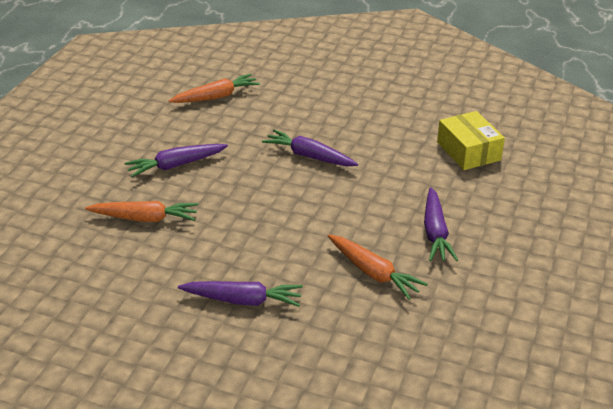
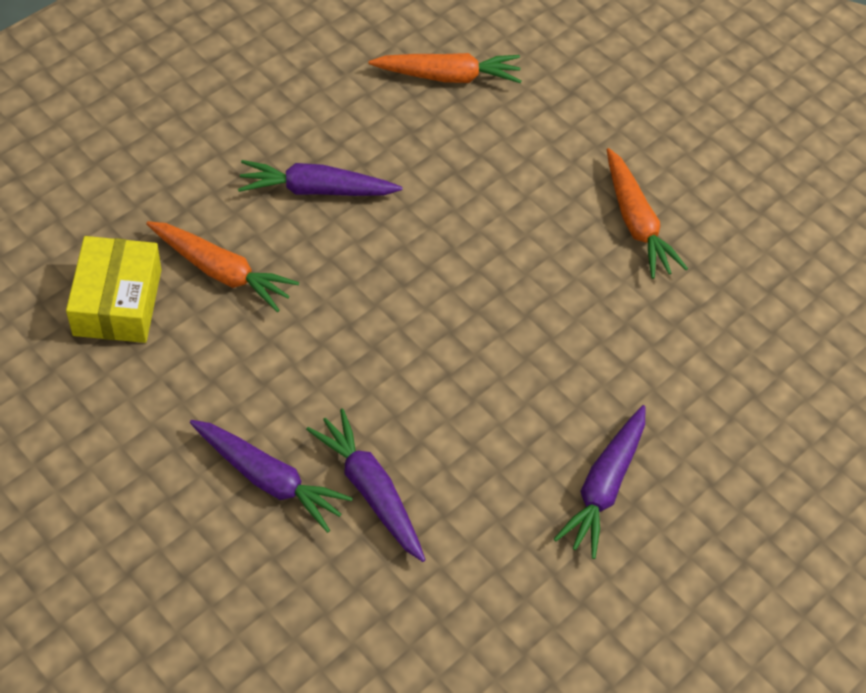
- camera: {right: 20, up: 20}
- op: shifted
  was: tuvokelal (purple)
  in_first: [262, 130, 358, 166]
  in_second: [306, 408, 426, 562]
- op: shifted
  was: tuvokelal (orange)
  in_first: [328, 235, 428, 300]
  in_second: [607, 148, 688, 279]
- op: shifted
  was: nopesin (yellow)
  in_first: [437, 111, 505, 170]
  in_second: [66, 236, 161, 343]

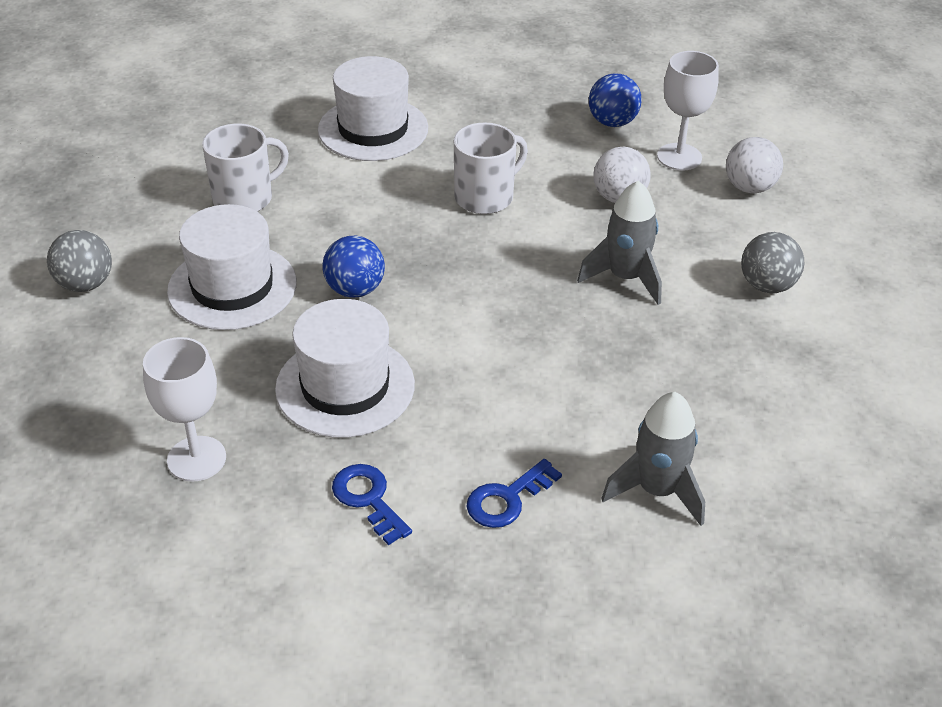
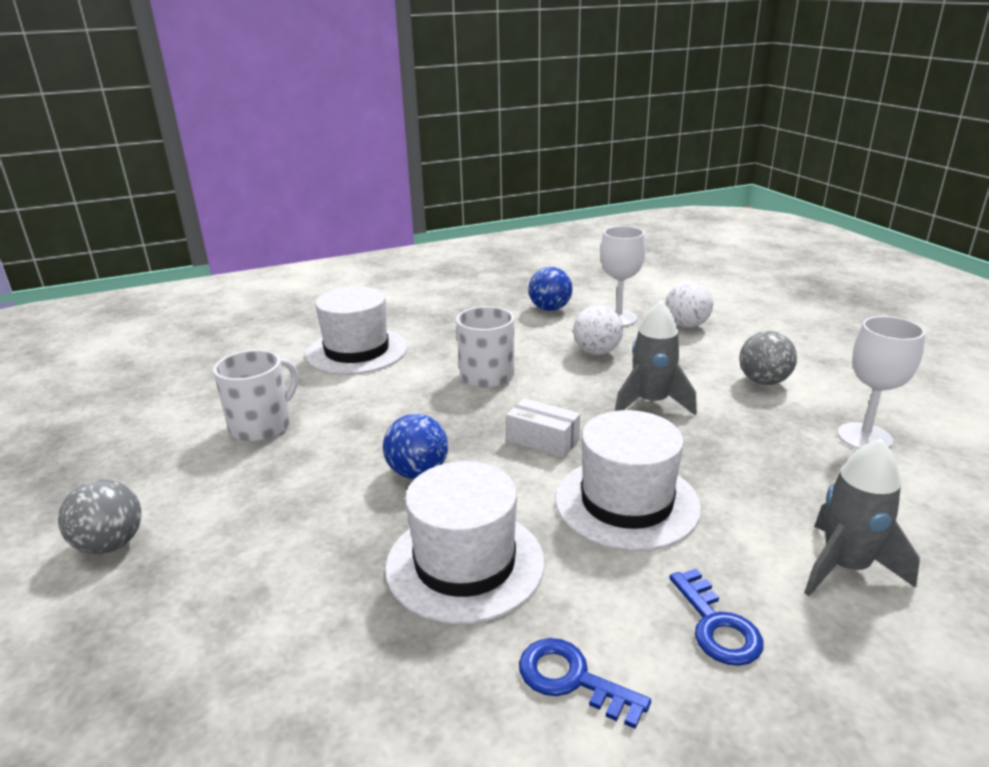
- camera: {right: -20, up: -15}
- op: shifted
  was: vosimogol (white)
  in_first: [143, 337, 226, 482]
  in_second: [837, 316, 925, 449]
- op: shifted
  was: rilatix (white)
  in_first: [167, 204, 297, 330]
  in_second: [555, 410, 701, 551]
- op: rotated
  was: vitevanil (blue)
  in_first: [467, 459, 562, 528]
  in_second: [669, 569, 764, 666]
  clockwise: -45
- op: new
  now: nopesin (white)
  in_second: [507, 398, 580, 458]

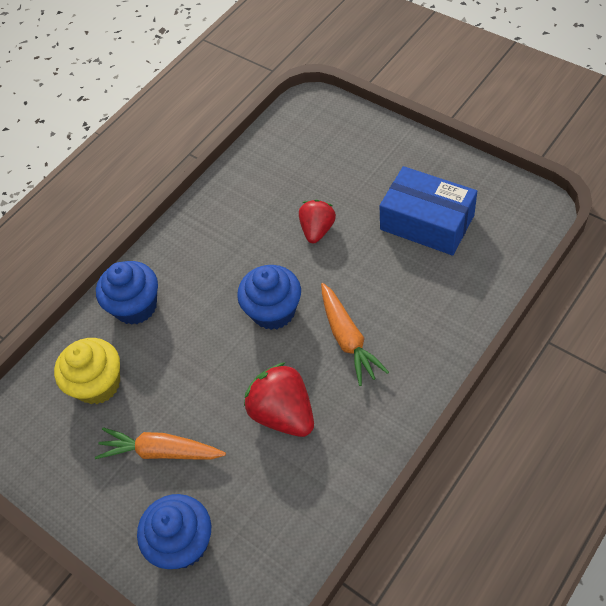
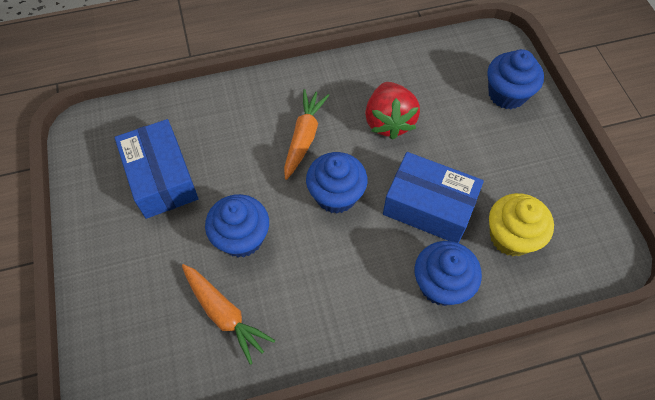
- camera: {right: -150, up: 5}
- op: shifted
  was: tuvokelal (orange)
  in_first: [95, 427, 226, 460]
  in_second: [182, 264, 275, 365]
- op: swapped
  was: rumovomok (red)
  now: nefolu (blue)
  in_first: [299, 200, 336, 243]
  in_second: [205, 194, 269, 258]
- op: new
  now: nopesin (blue)
  in_second: [383, 152, 484, 243]

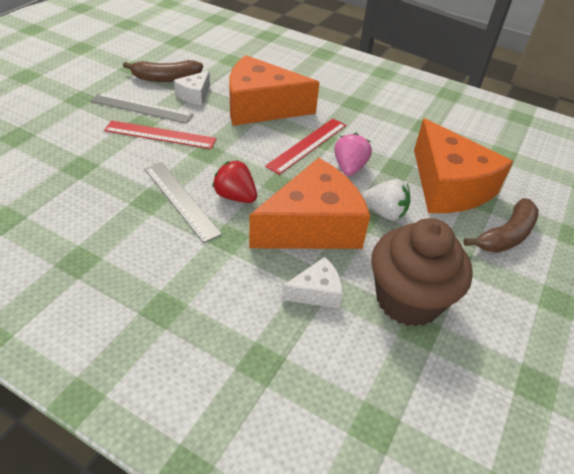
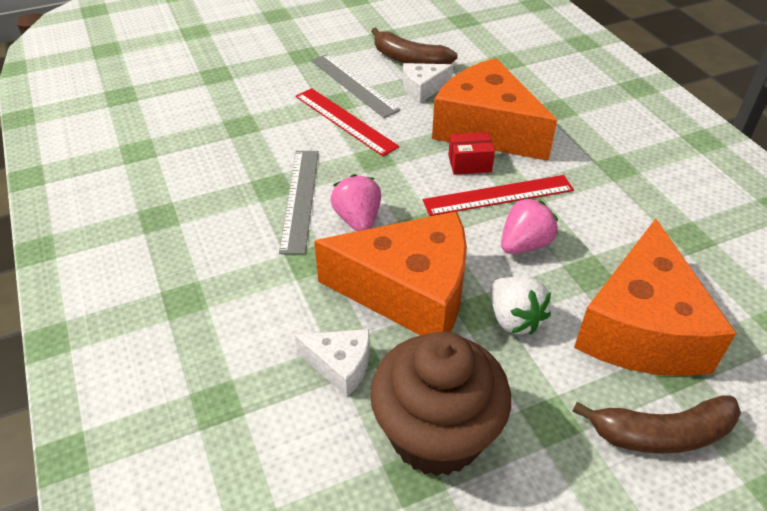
- camera: {right: 40, up: 0}
- op: repainted
  was: rumovomok (red)
  now: rumovomok (pink)
  in_first: [212, 160, 257, 203]
  in_second: [330, 174, 381, 231]
- op: new
  now: nopesin (red)
  in_second: [448, 132, 495, 175]

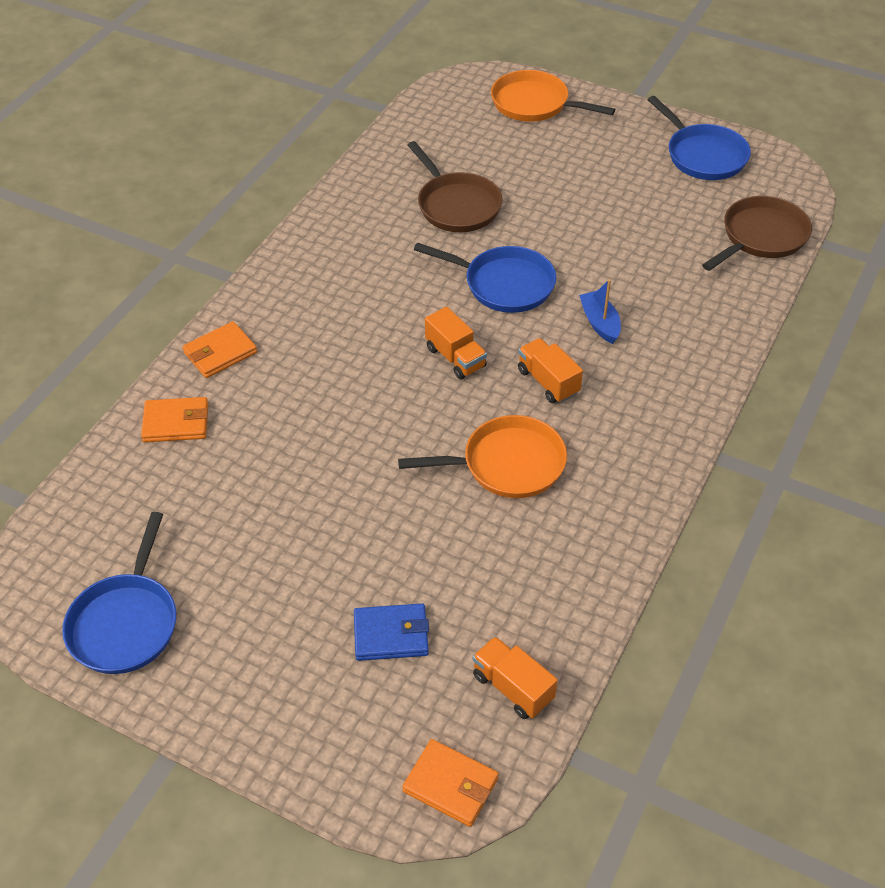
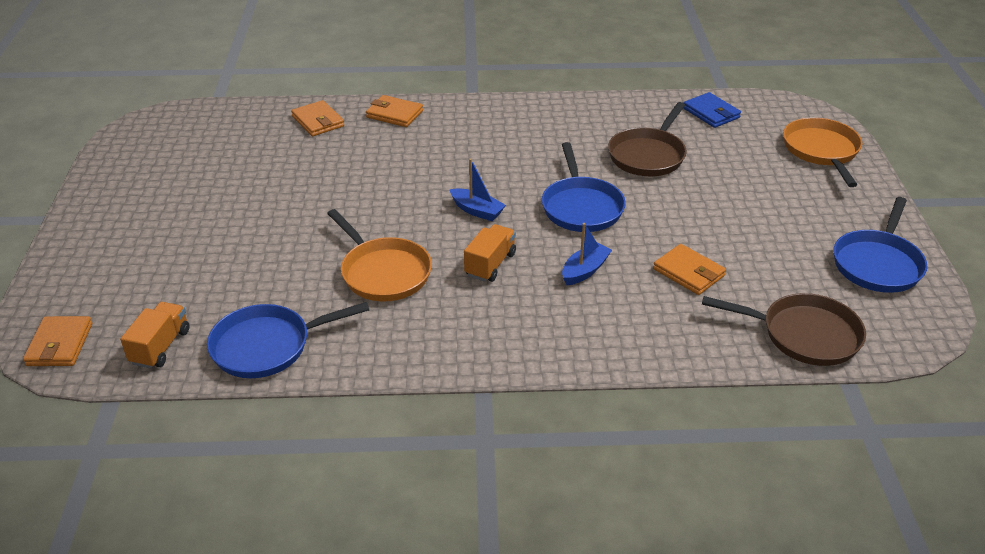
- camera: {right: 60, up: -10}
- op: shifted
  was: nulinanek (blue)
  in_first: [62, 512, 176, 674]
  in_second: [207, 302, 369, 378]
- op: shifted
  was: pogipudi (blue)
  in_first: [354, 603, 429, 661]
  in_second: [683, 92, 741, 128]
- op: swapped
  was: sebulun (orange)
  now: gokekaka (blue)
  in_first: [425, 307, 487, 379]
  in_second: [450, 158, 506, 221]
- op: new
  now: pogipudi (orange)
  in_second: [653, 244, 726, 295]

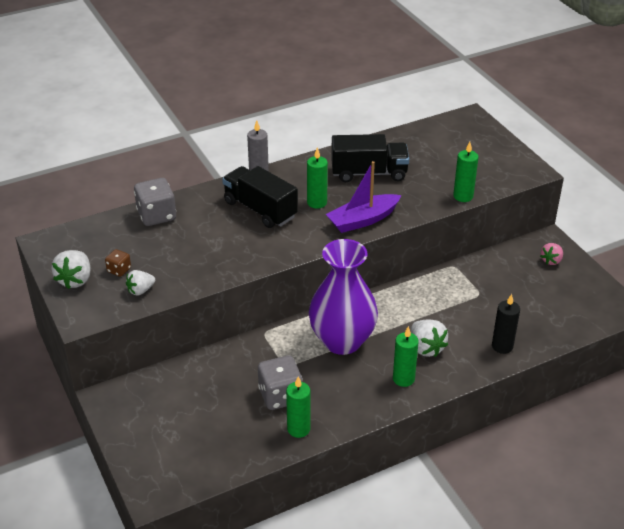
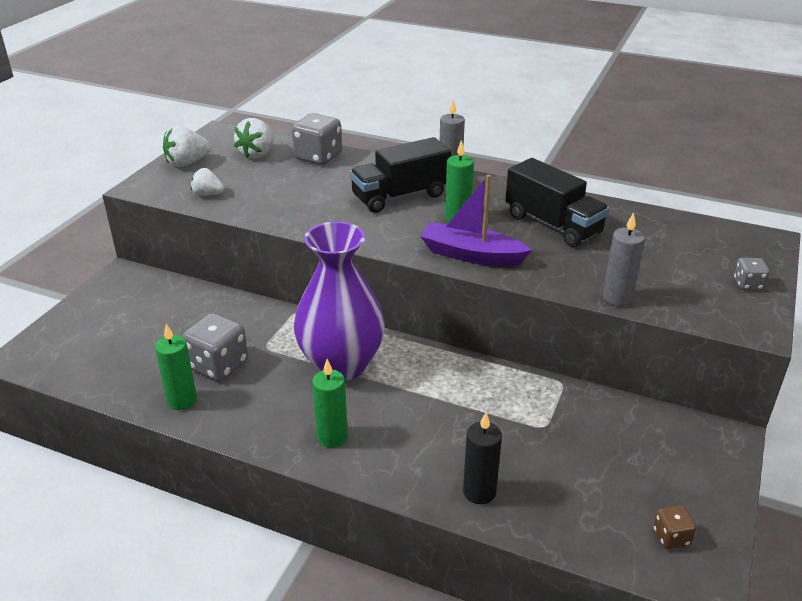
- camera: {right: 50, up: -5}
- op: shifted
  was: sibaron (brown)
  in_first: [105, 249, 131, 277]
  in_second: [653, 505, 696, 549]
- op: rotated
  was: sebulun (black)
  in_first: [222, 166, 298, 228]
  in_second: [350, 137, 451, 213]
  clockwise: -120
- op: shifted
  was: rumovomok (white)
  in_first: [411, 319, 448, 357]
  in_second: [234, 118, 274, 159]
- op: repainted
  was: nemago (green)
  now: nemago (grey)
  in_first: [453, 142, 478, 202]
  in_second: [603, 212, 645, 307]
- op: gone
  was: rumovomok (pink)
  in_first: [540, 243, 563, 265]
- op: new
  now: sibaron (grey)
  in_second: [734, 258, 770, 290]

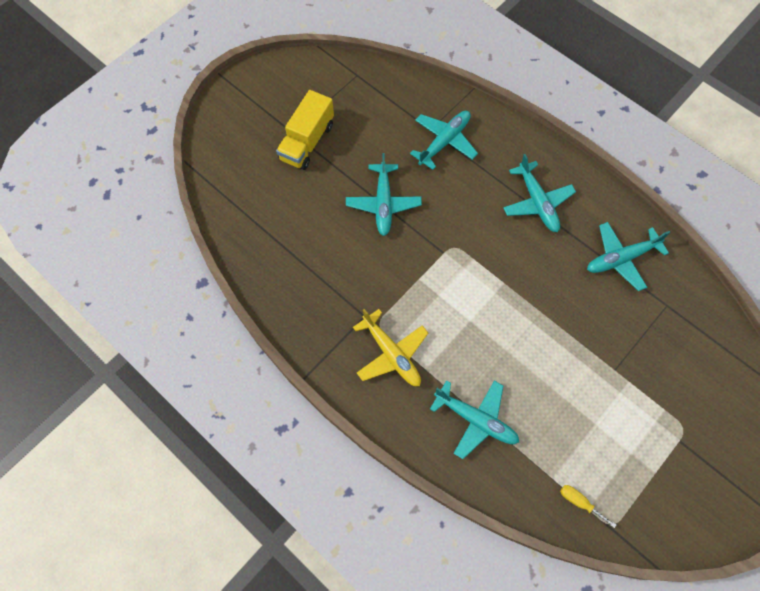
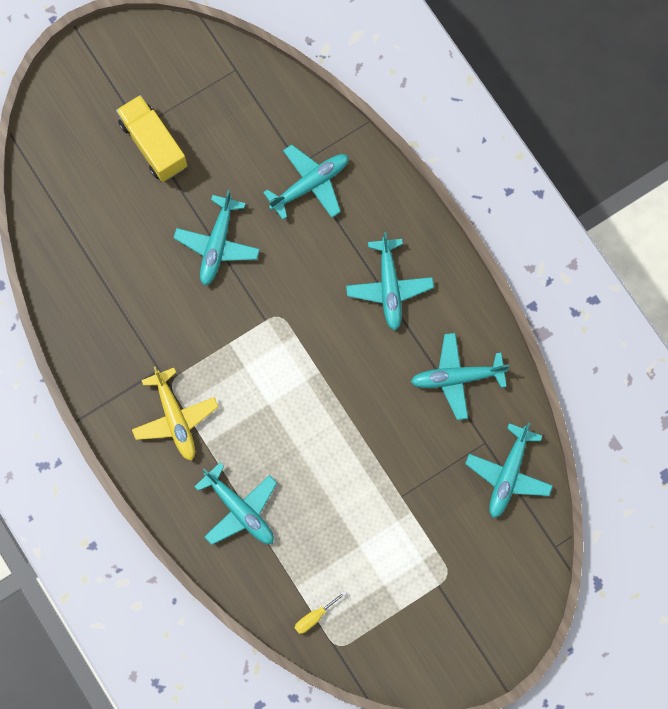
- camera: {right: 15, up: 10}
- op: rotated
  was: sebulun (yellow)
  in_first: [276, 90, 334, 170]
  in_second: [116, 95, 188, 182]
  clockwise: 105
- op: rotated
  was: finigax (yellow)
  in_first: [560, 485, 616, 528]
  in_second: [295, 591, 346, 634]
  clockwise: -90
- op: new
  now: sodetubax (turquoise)
  in_second: [465, 423, 553, 518]

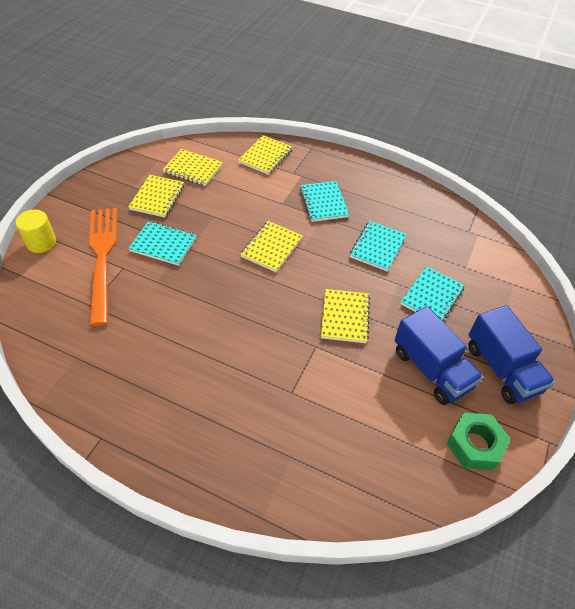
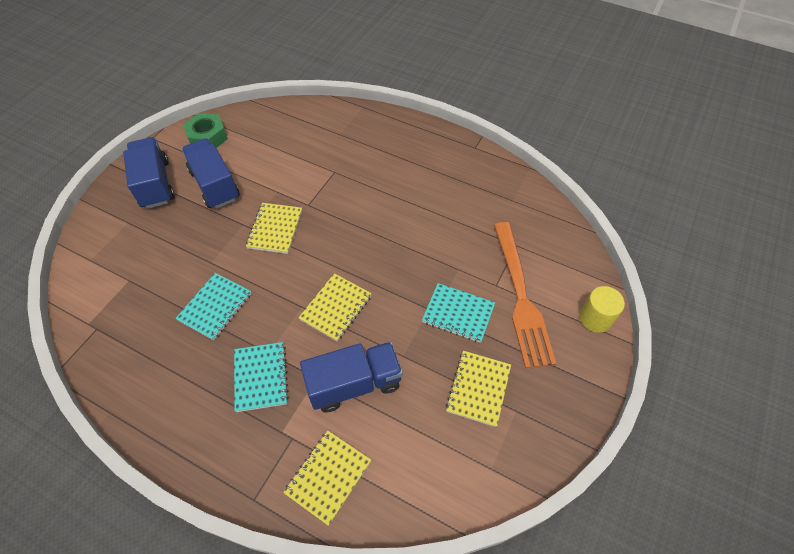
- camera: {right: -175, up: 5}
- op: gone
  was: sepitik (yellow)
  in_first: [163, 149, 223, 186]
- op: gone
  was: sepitik (turquoise)
  in_first: [401, 266, 465, 322]
- op: new
  now: sebulun (blue)
  in_second: [300, 342, 403, 413]

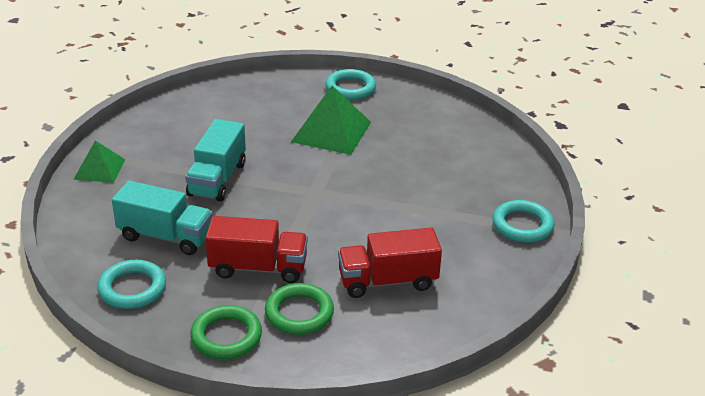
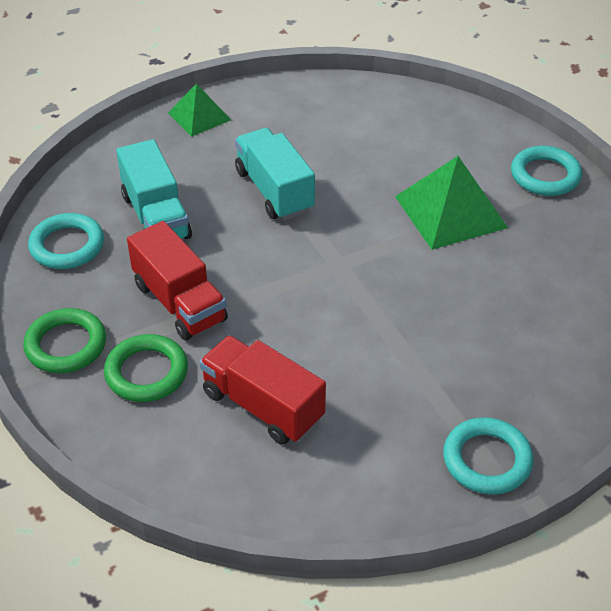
- camera: {right: 50, up: 10}
- op: rotated
  was: sebulun (turquoise)
  in_first: [185, 119, 246, 201]
  in_second: [235, 128, 315, 220]
  clockwise: 90

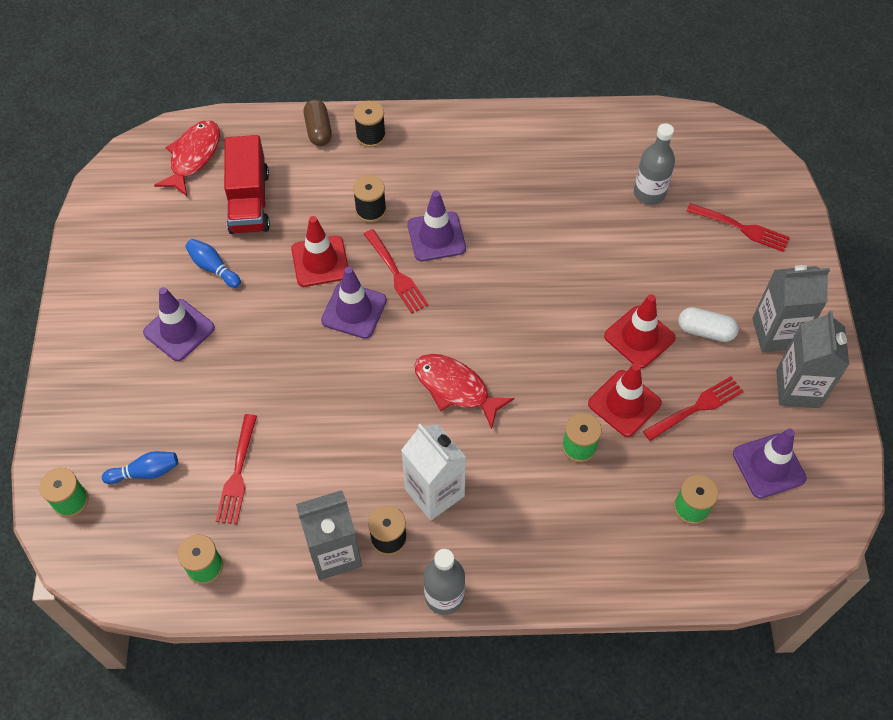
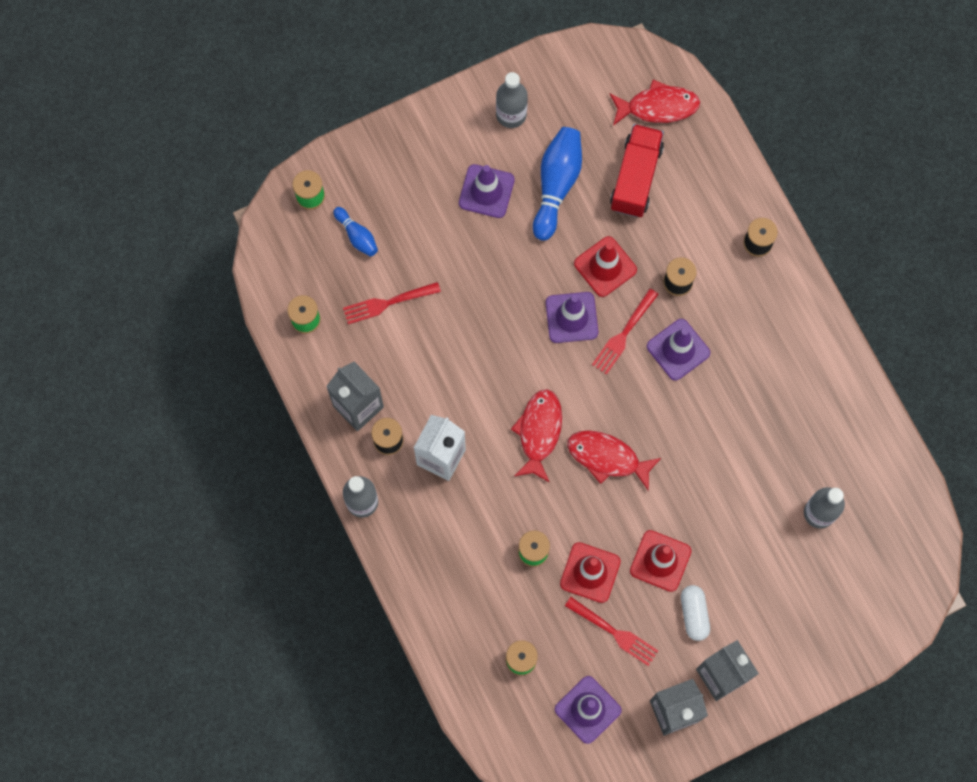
- camera: {right: 65, up: 15}
- op: scaled
  was: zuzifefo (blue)
  in_first: [185, 239, 241, 288]
  in_second: [533, 127, 582, 240]
  ratio: 1.83
- op: rotated
  was: sebulun (red)
  in_first: [224, 135, 270, 234]
  in_second: [610, 124, 664, 217]
  clockwise: 135
- op: gone
  was: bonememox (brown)
  in_first: [304, 99, 332, 146]
- op: gone
  was: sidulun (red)
  in_first: [687, 203, 790, 252]
- op: new
  now: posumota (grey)
  in_second: [496, 72, 528, 128]
- op: new
  now: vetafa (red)
  in_second: [567, 430, 661, 491]

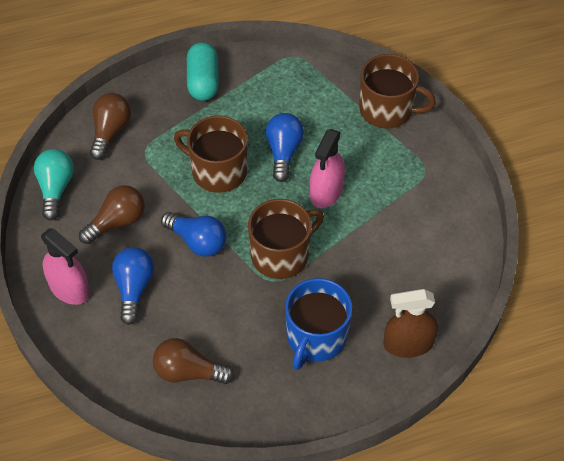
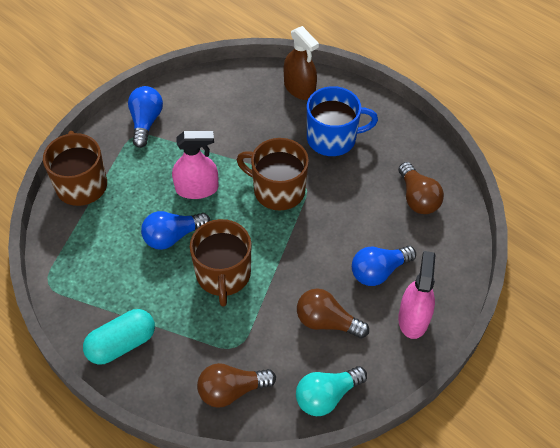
- camera: {right: -120, up: 0}
- op: shifted
  was: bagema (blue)
  in_first: [161, 212, 226, 257]
  in_second: [128, 86, 163, 148]

